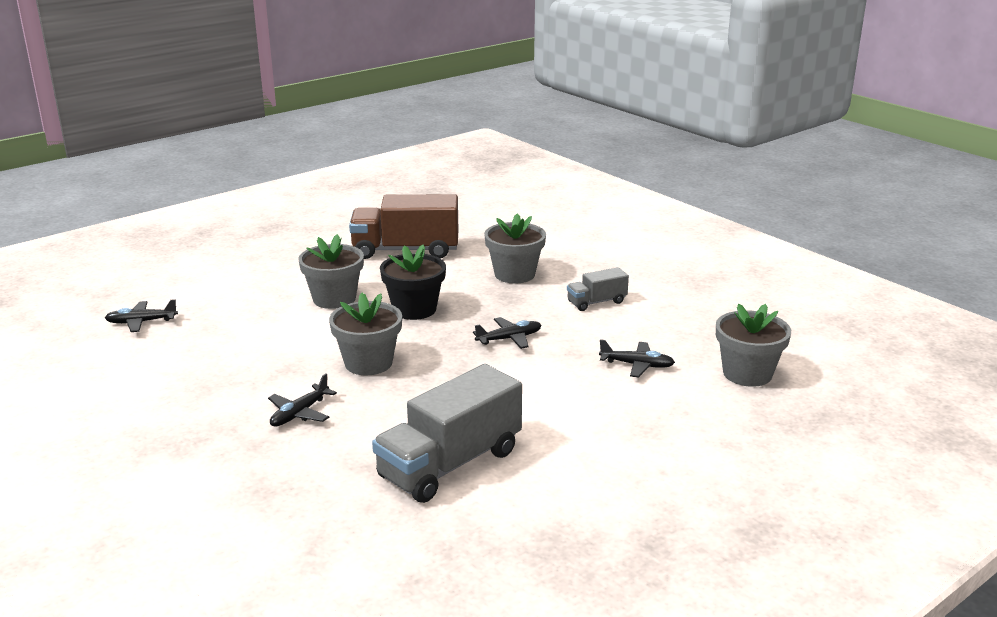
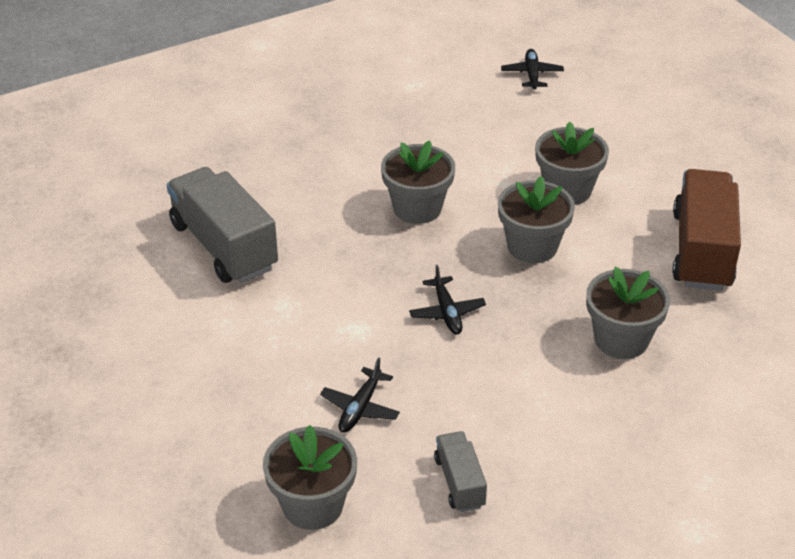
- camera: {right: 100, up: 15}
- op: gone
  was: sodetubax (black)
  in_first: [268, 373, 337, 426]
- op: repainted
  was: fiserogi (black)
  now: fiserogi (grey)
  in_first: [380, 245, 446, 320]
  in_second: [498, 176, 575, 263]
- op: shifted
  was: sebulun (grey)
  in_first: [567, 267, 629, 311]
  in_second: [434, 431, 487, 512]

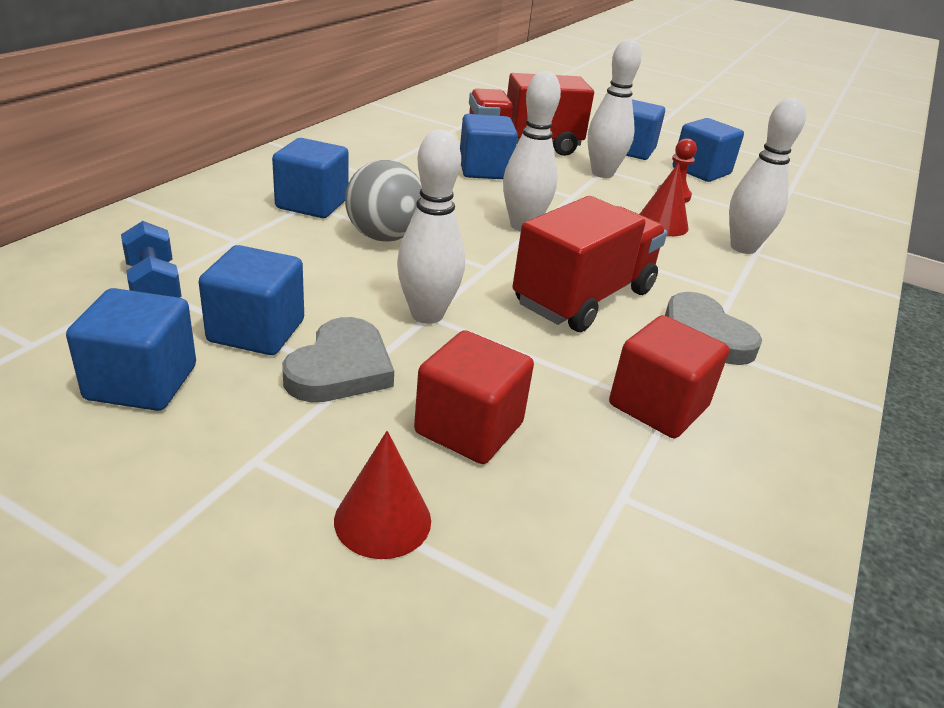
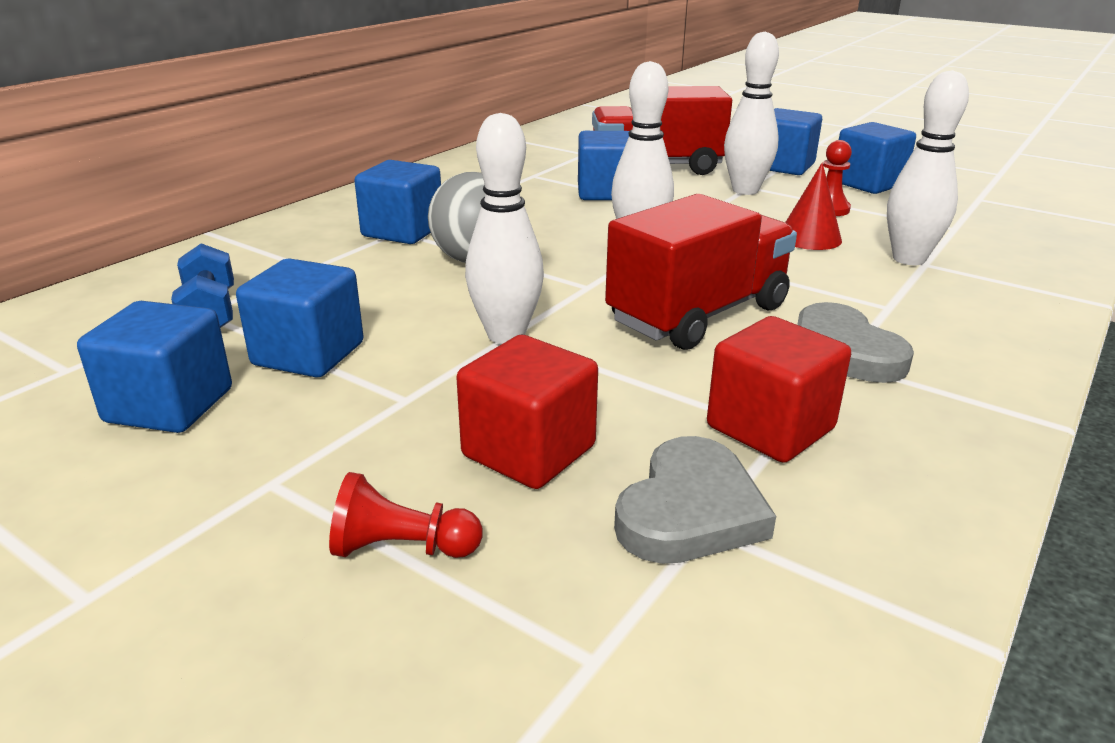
- camera: {right: 10, up: -5}
- op: shifted
  was: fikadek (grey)
  in_first: [282, 317, 394, 402]
  in_second: [614, 436, 776, 564]
- op: swapped
  was: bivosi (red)
  now: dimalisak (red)
  in_first: [334, 431, 431, 559]
  in_second: [329, 472, 483, 558]

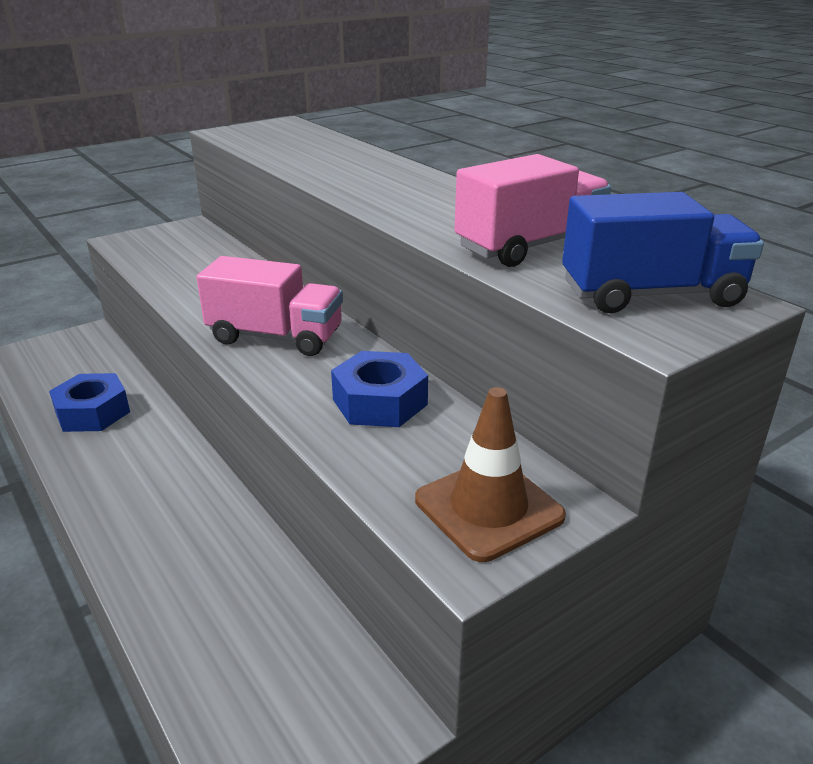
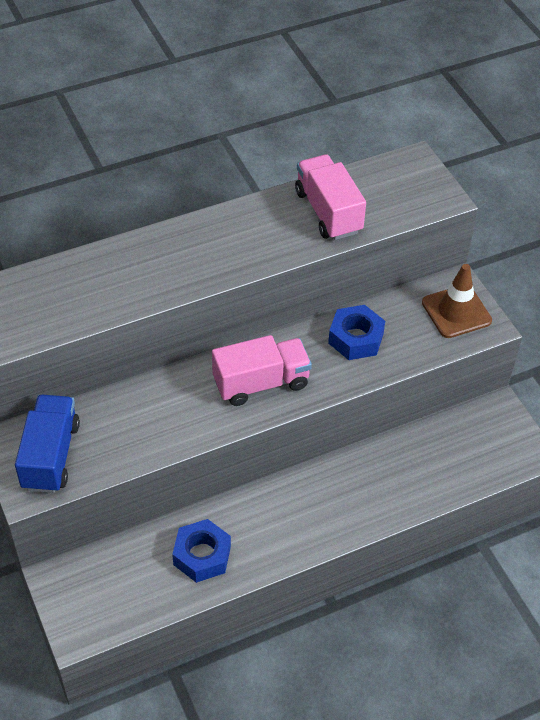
- camera: {right: -80, up: 20}
- op: rotated
  was: sebulun (pink)
  in_first: [196, 256, 343, 356]
  in_second: [212, 335, 312, 406]
  clockwise: 45
- op: shifted
  was: sebulun (blue)
  in_first: [562, 192, 764, 314]
  in_second: [15, 395, 80, 493]

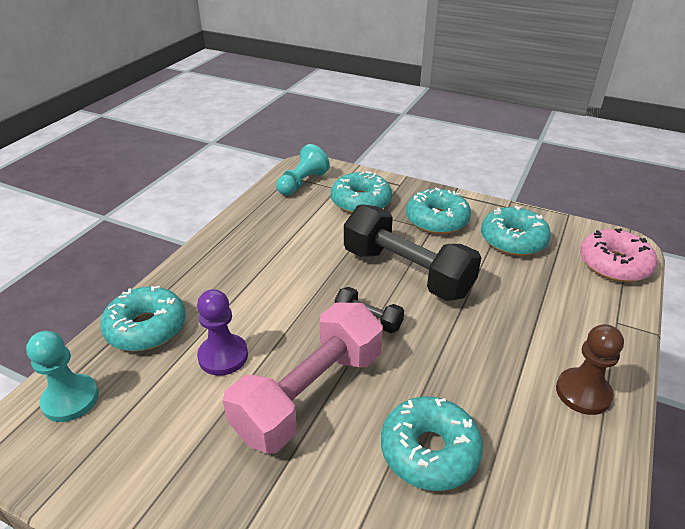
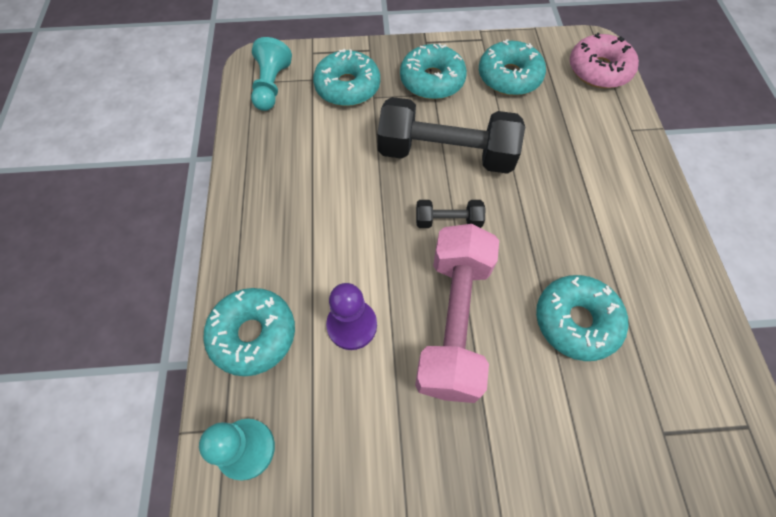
- camera: {right: -30, up: 25}
- op: gone
  was: dimalisak (brown)
  in_first: [556, 324, 624, 415]

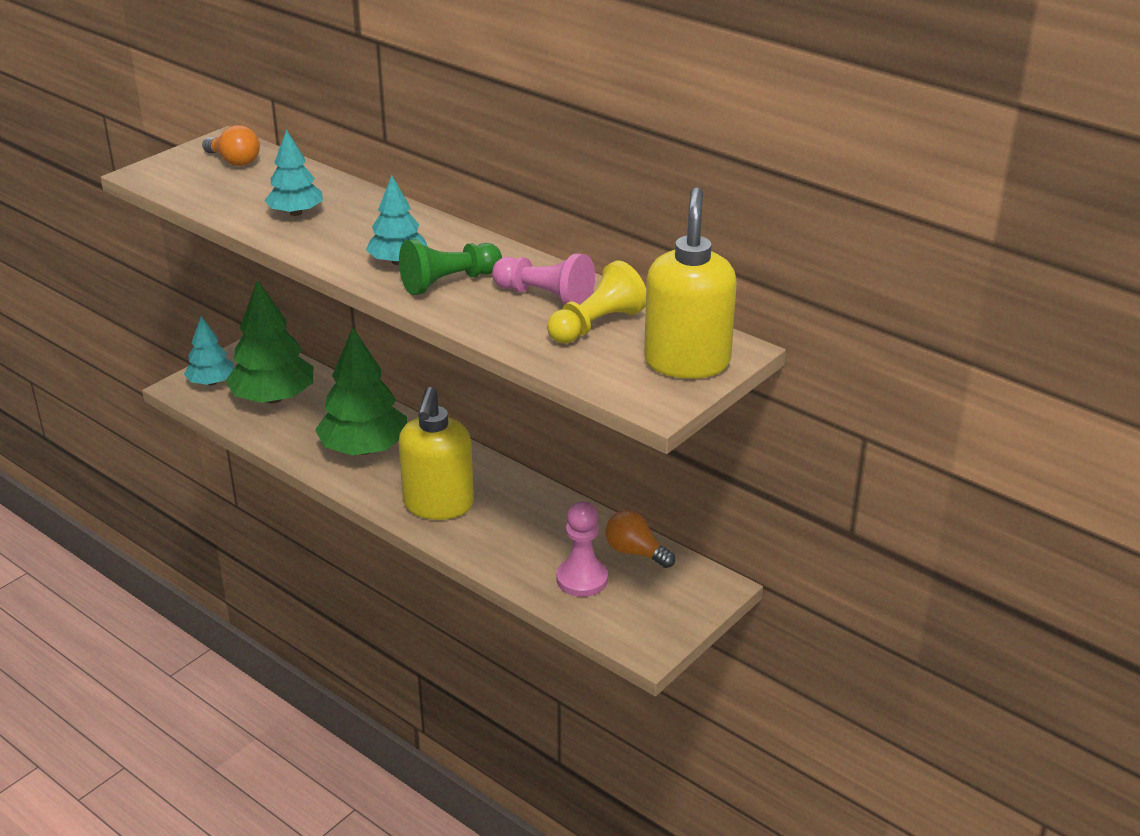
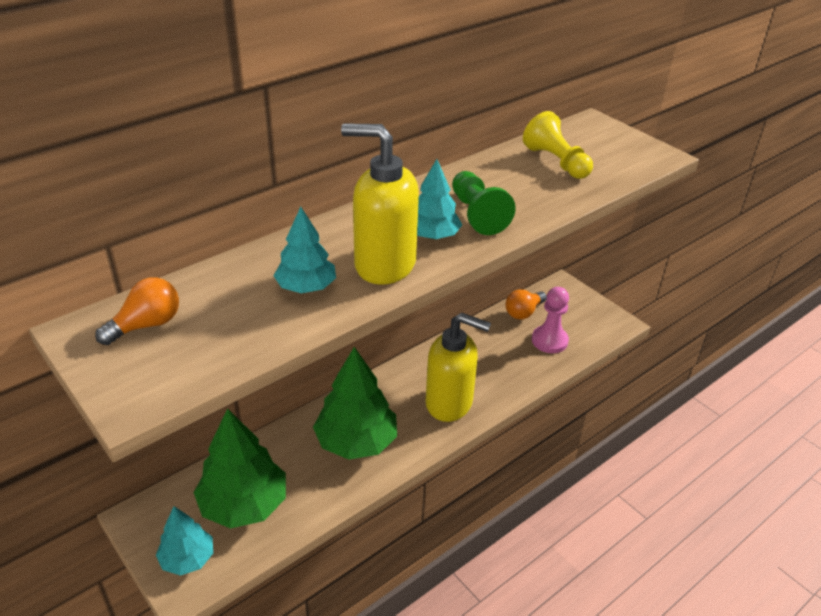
- camera: {right: -80, up: 5}
- op: gone
  was: dimalisak (pink)
  in_first: [492, 253, 595, 305]
- op: shifted
  was: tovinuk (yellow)
  in_first: [644, 188, 737, 379]
  in_second: [341, 123, 419, 285]

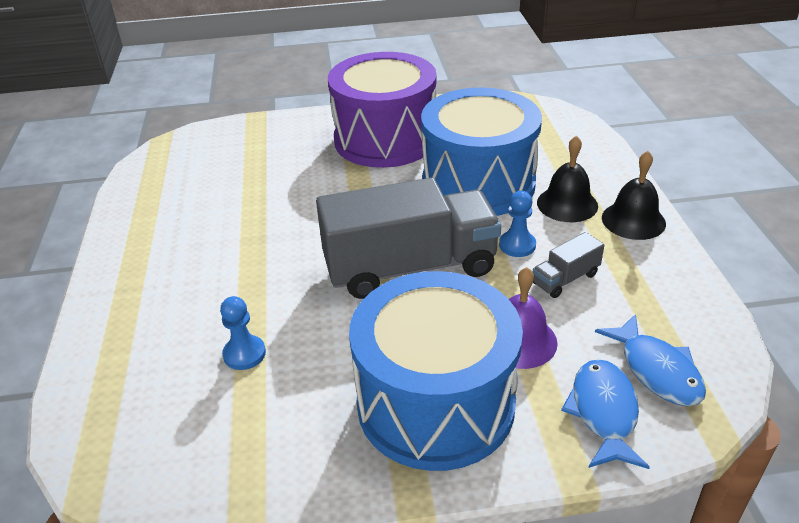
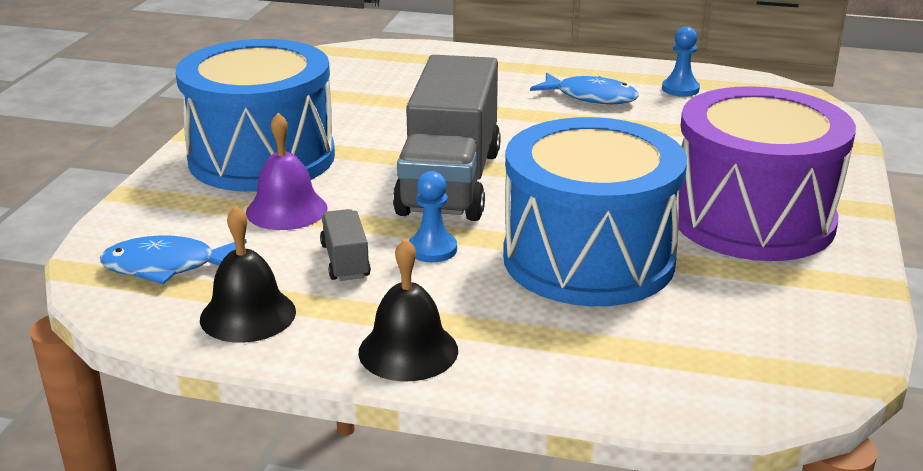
- camera: {right: 110, up: -10}
- op: shifted
  was: dimalisak (blue)
  in_first: [220, 296, 266, 370]
  in_second: [662, 26, 700, 97]
- op: shifted
  was: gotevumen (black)
  in_first: [537, 135, 598, 222]
  in_second: [200, 206, 296, 343]
- op: shifted
  was: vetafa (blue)
  in_first: [561, 359, 650, 469]
  in_second: [530, 73, 639, 104]

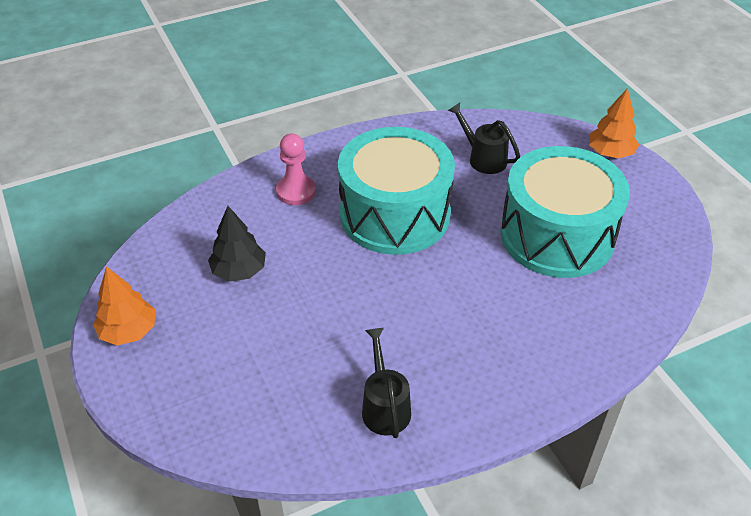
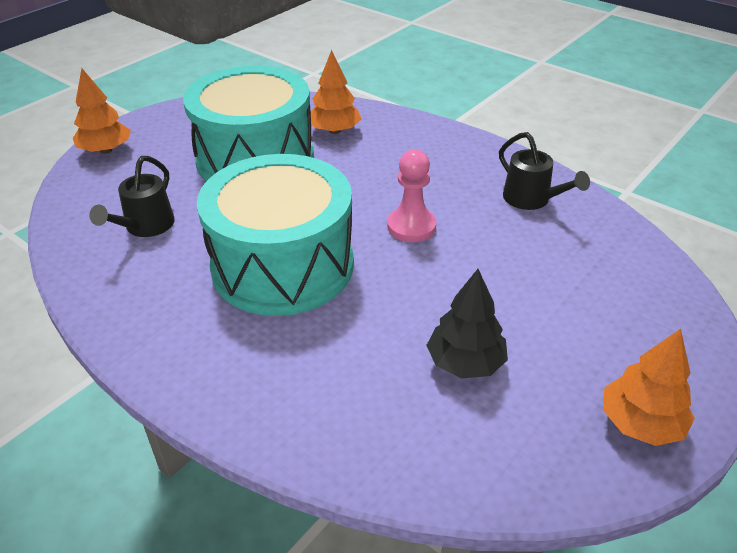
- camera: {right: -115, up: -5}
- op: shifted
  was: dimalisak (pink)
  in_first: [276, 133, 316, 205]
  in_second: [387, 150, 437, 242]
- op: rotated
  was: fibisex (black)
  in_first: [362, 328, 411, 438]
  in_second: [499, 132, 590, 210]
  clockwise: -90
- op: new
  now: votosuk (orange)
  in_second: [307, 50, 362, 134]

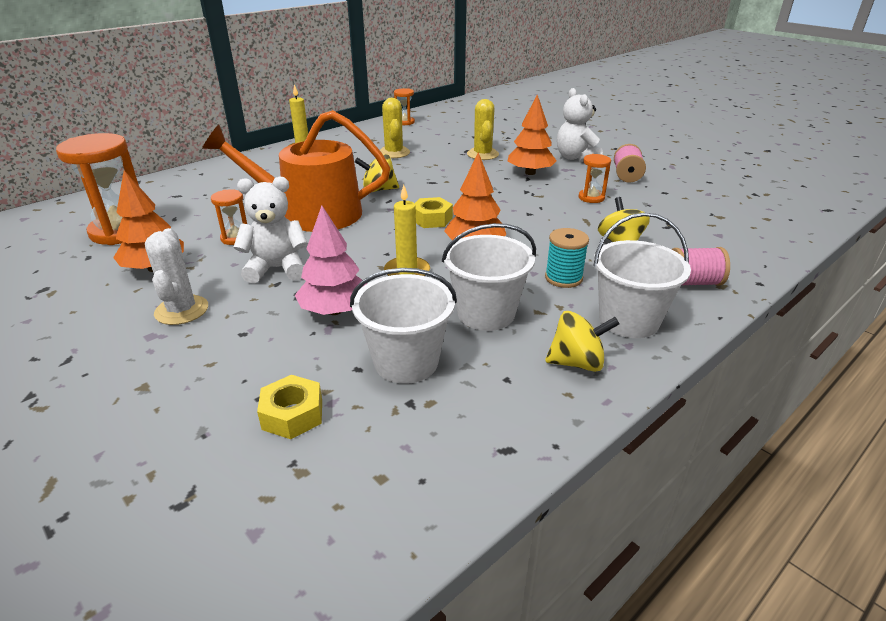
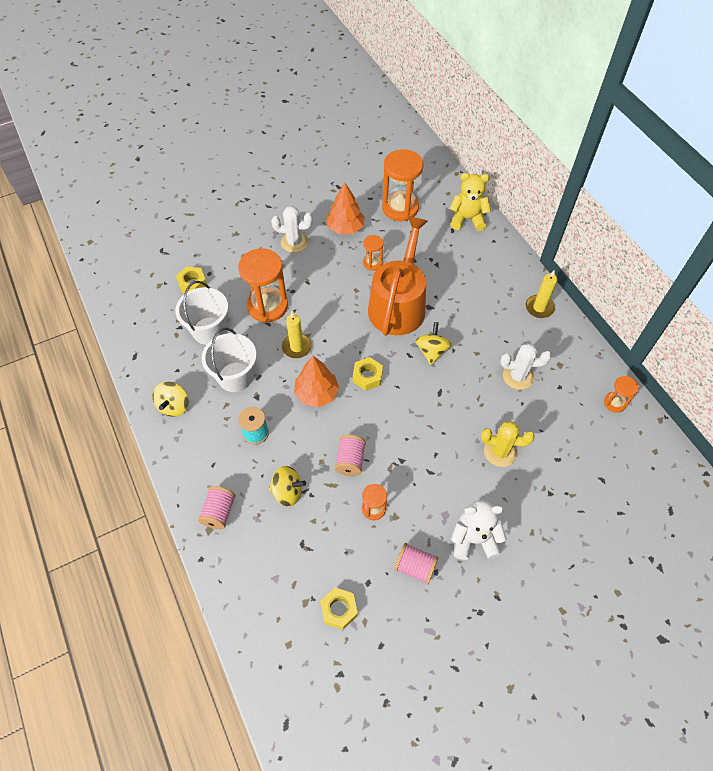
- camera: {right: 105, up: 25}
- op: gone
  was: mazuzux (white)
  in_first: [233, 176, 308, 284]
- op: swapped
  was: votosuk (pink)
  now: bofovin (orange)
  in_first: [295, 206, 367, 315]
  in_second: [238, 248, 288, 323]
- op: repainted
  was: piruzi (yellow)
  now: piruzi (white)
  in_first: [380, 98, 410, 158]
  in_second: [501, 343, 551, 390]
- op: gone
  was: votosuk (orange)
  in_first: [508, 95, 557, 175]
- op: gone
  was: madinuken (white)
  in_first: [593, 212, 691, 338]
- op: new
  now: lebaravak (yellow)
  in_second: [320, 588, 358, 630]
- op: new
  now: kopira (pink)
  in_second: [335, 435, 366, 476]
- op: new
  now: mazuzux (yellow)
  in_second: [450, 173, 491, 231]

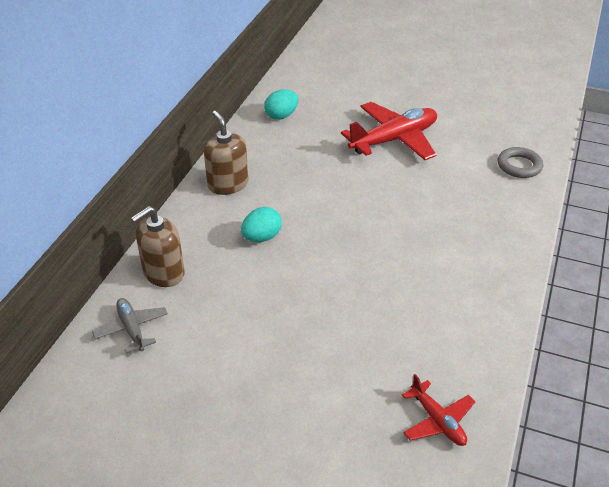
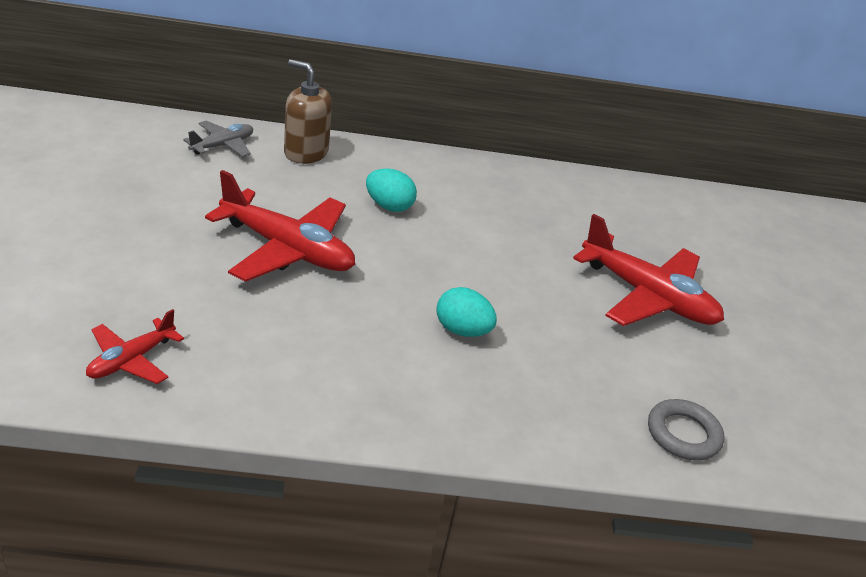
- camera: {right: 65, up: -5}
- op: gone
  was: tovinuk (brown)
  in_first: [204, 111, 248, 195]
- op: shifted
  was: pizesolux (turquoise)
  in_first: [264, 89, 298, 120]
  in_second: [436, 287, 497, 337]
- op: new
  now: sodetubax (red)
  in_second: [205, 170, 355, 282]

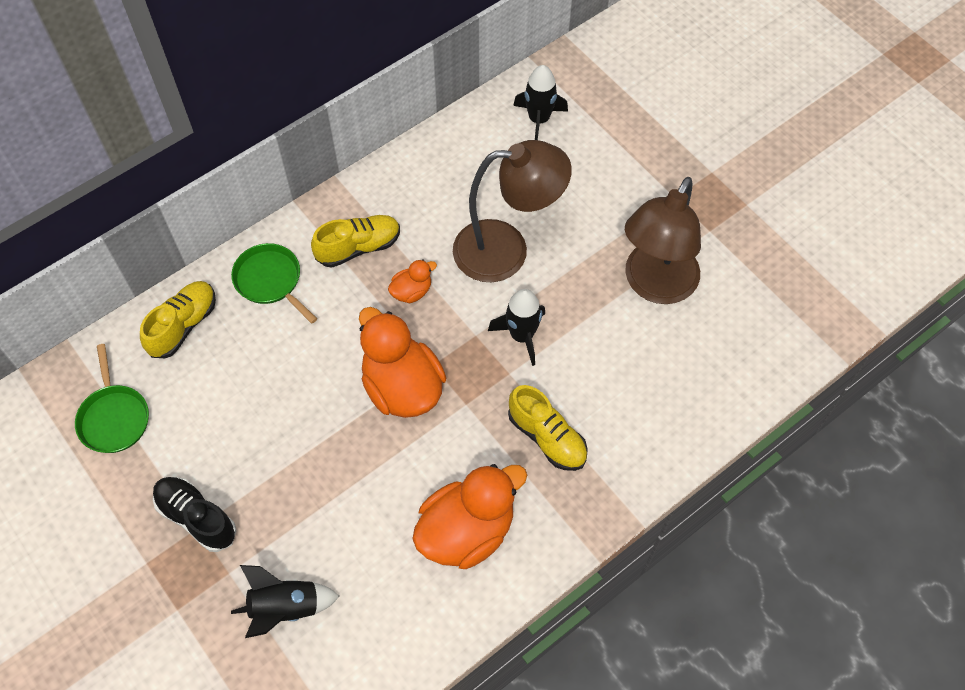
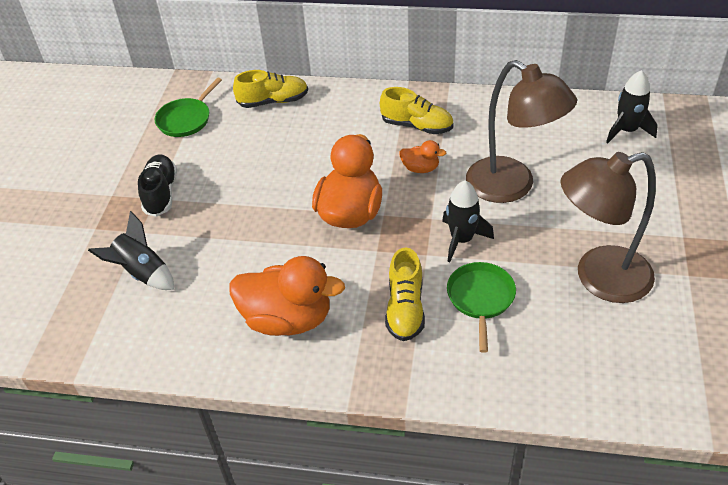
- camera: {right: 50, up: -15}
- op: shifted
  was: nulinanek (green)
  in_first: [231, 243, 317, 324]
  in_second: [447, 262, 516, 353]

